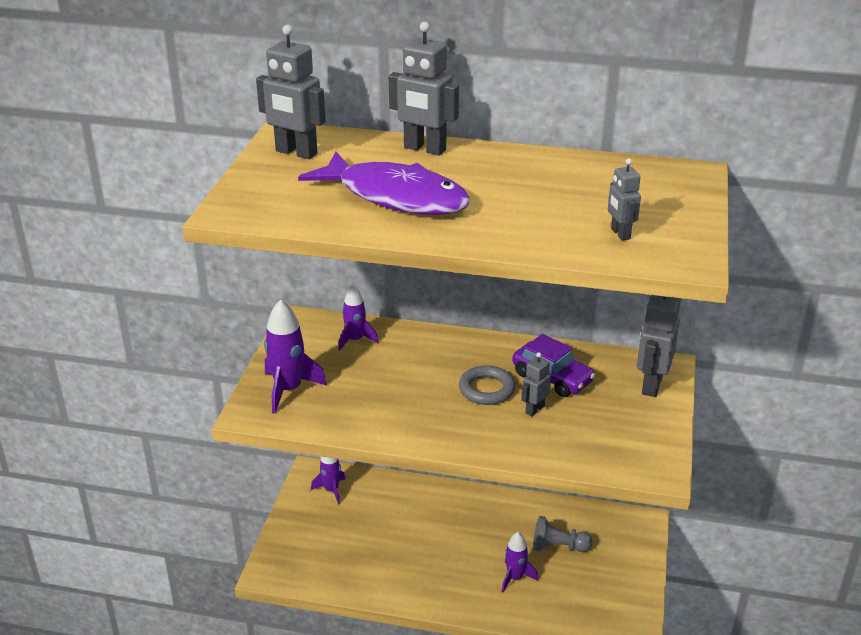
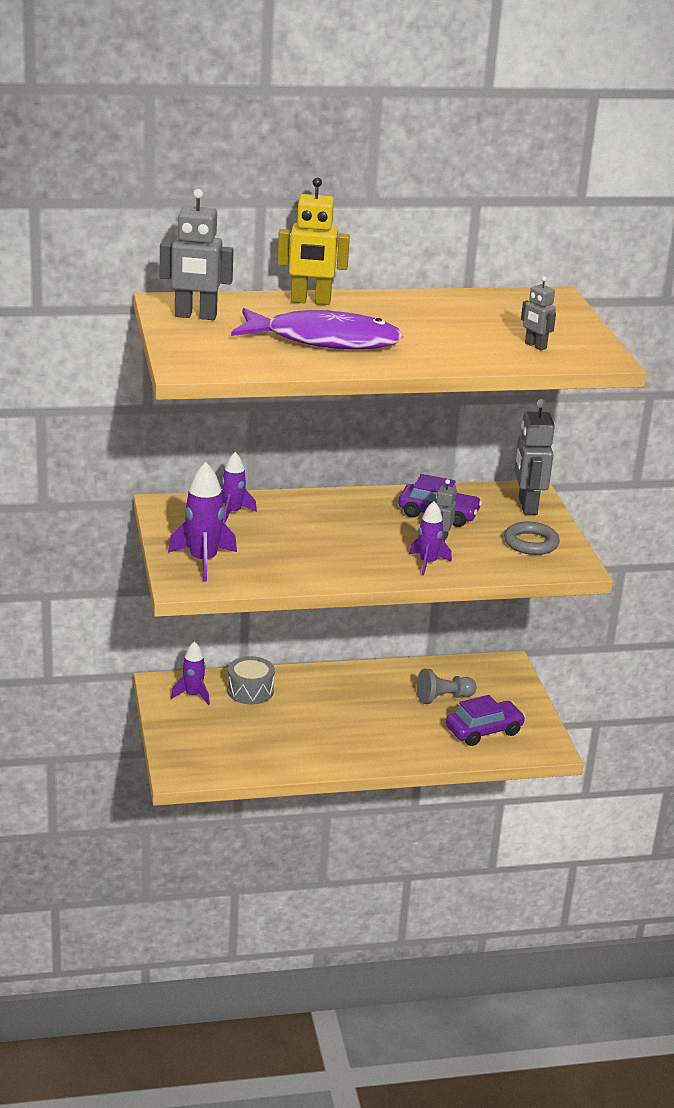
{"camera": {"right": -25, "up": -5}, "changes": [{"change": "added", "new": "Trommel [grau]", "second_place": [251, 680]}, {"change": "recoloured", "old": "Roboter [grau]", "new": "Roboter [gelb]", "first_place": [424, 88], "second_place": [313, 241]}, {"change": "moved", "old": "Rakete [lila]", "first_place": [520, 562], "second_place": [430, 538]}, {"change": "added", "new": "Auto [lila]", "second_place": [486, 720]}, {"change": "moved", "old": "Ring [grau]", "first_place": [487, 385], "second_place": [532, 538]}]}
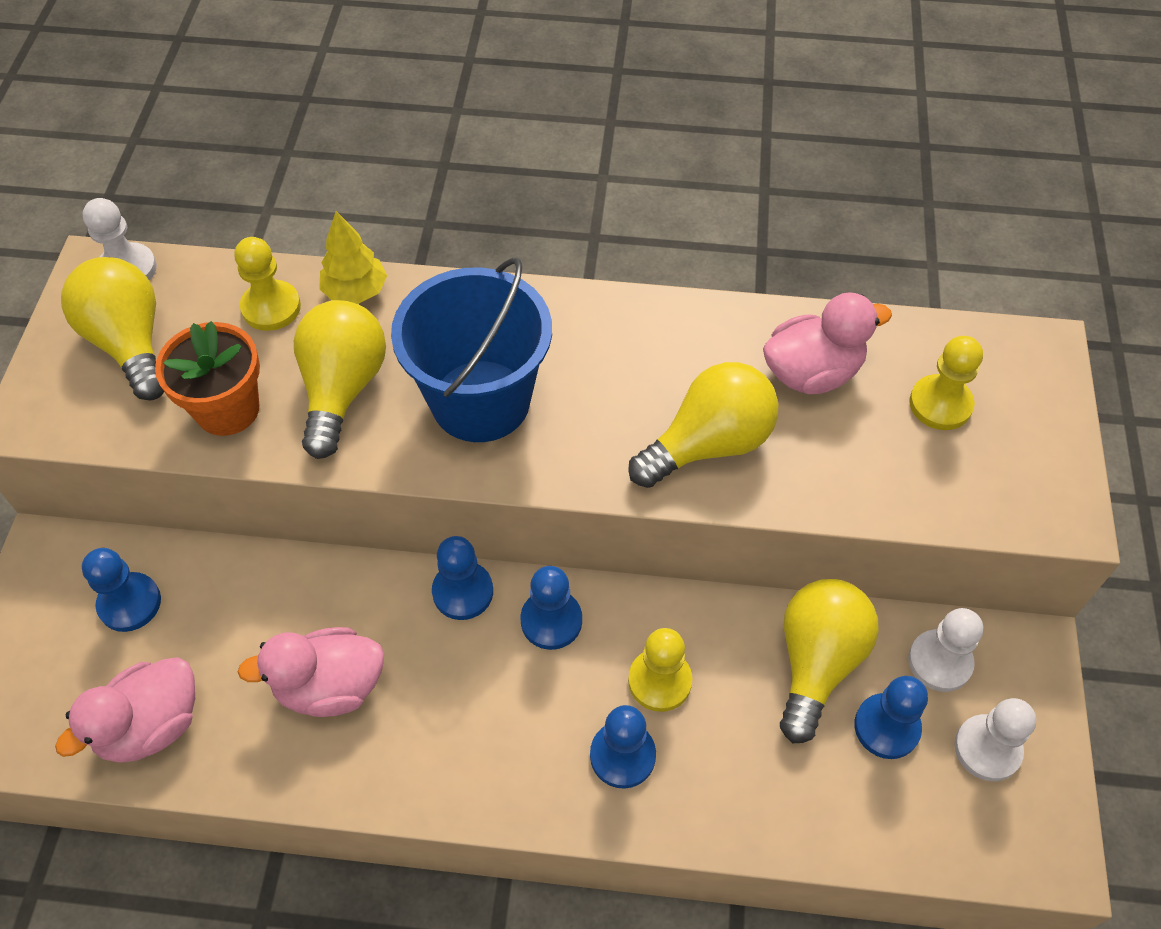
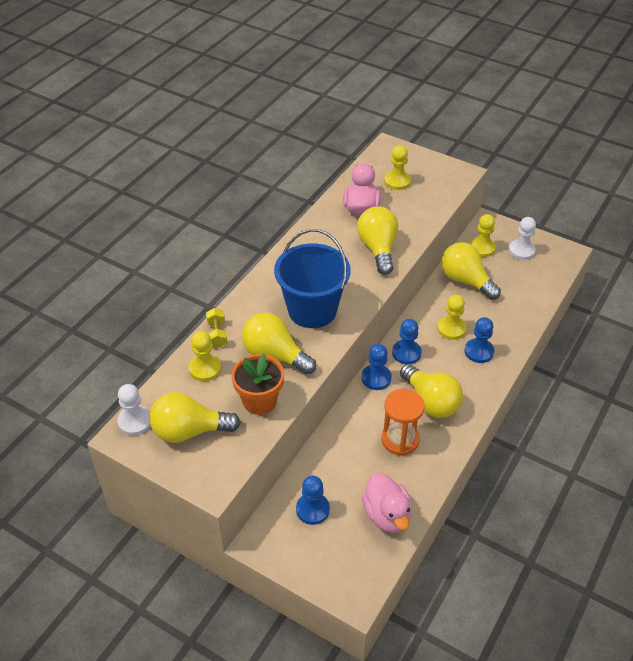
{"camera": {"right": -65, "up": -10}, "changes": [{"change": "replaced", "old": "Baum [gelb]", "new": "Hantel [gelb]", "first_place": [353, 257], "second_place": [216, 328]}, {"change": "replaced", "old": "Ente [rosa]", "new": "Sanduhr [orange]", "first_place": [311, 672], "second_place": [403, 422]}, {"change": "added", "new": "Glühbirne [gelb]", "second_place": [431, 391]}, {"change": "recoloured", "old": "Bauer [weiß]", "new": "Bauer [gelb]", "first_place": [945, 650], "second_place": [483, 235]}, {"change": "removed", "old": "Bauer [blau]", "first_place": [891, 717]}]}
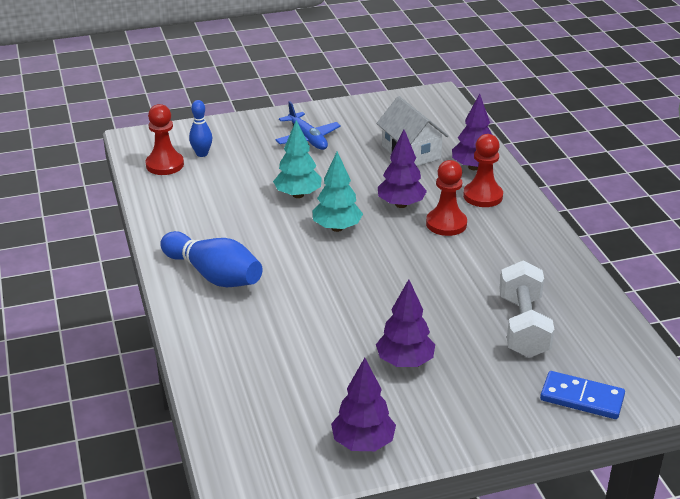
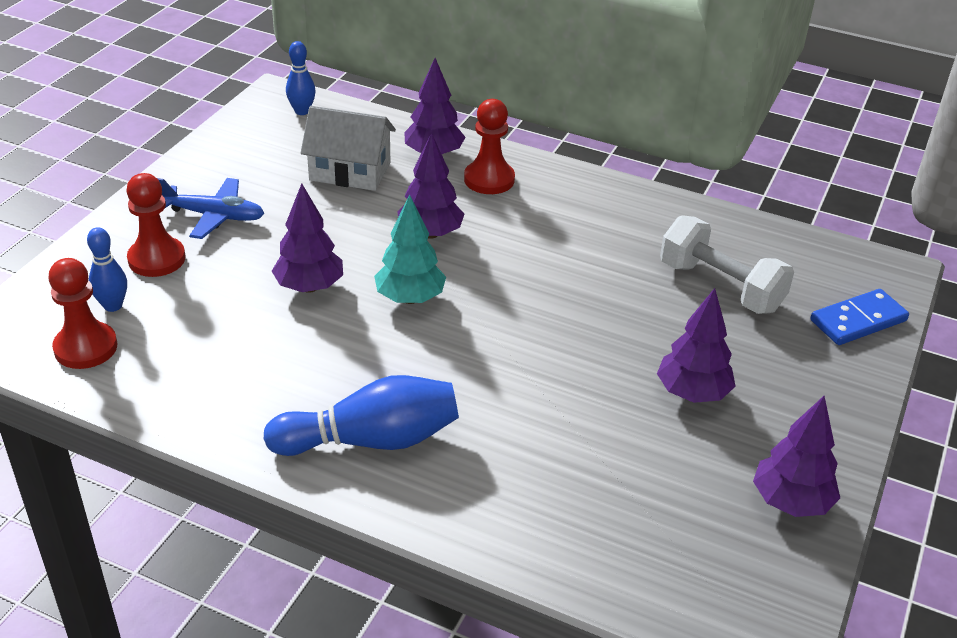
{"camera": {"right": -50, "up": 5}, "changes": [{"change": "moved", "old": "Bauer [rot]", "first_place": [446, 198], "second_place": [155, 225]}, {"change": "recoloured", "old": "Baum [türkis]", "new": "Baum [lila]", "first_place": [297, 159], "second_place": [307, 238]}, {"change": "added", "new": "Bowlingkegel [blau]", "second_place": [301, 78]}]}
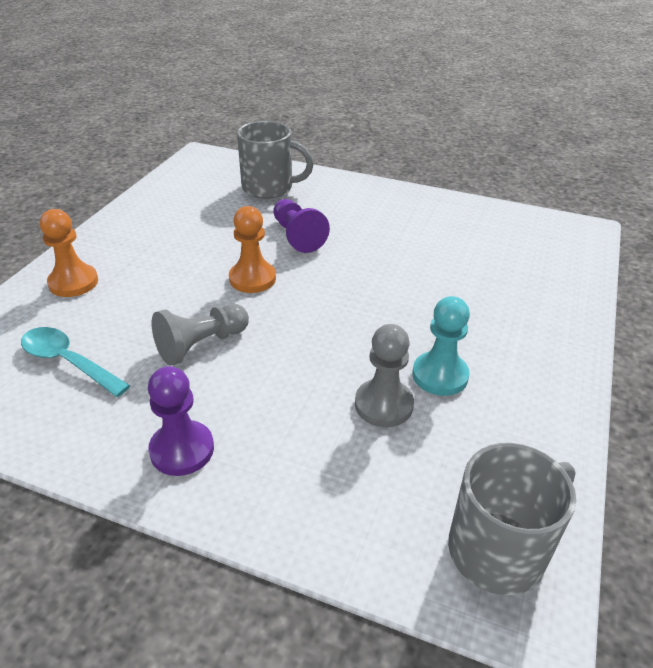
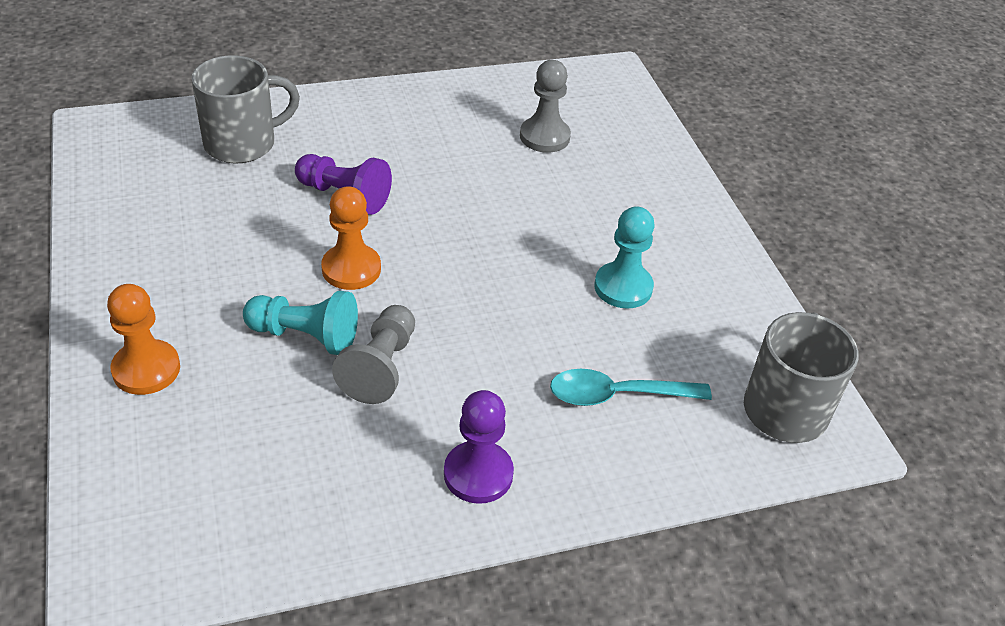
{"camera": {"right": -40, "up": 5}, "changes": [{"change": "added", "new": "Bauer [türkis]", "second_place": [300, 323]}, {"change": "moved", "old": "Bauer [grau]", "first_place": [384, 375], "second_place": [545, 106]}, {"change": "moved", "old": "Löffel [türkis]", "first_place": [75, 362], "second_place": [631, 387]}]}
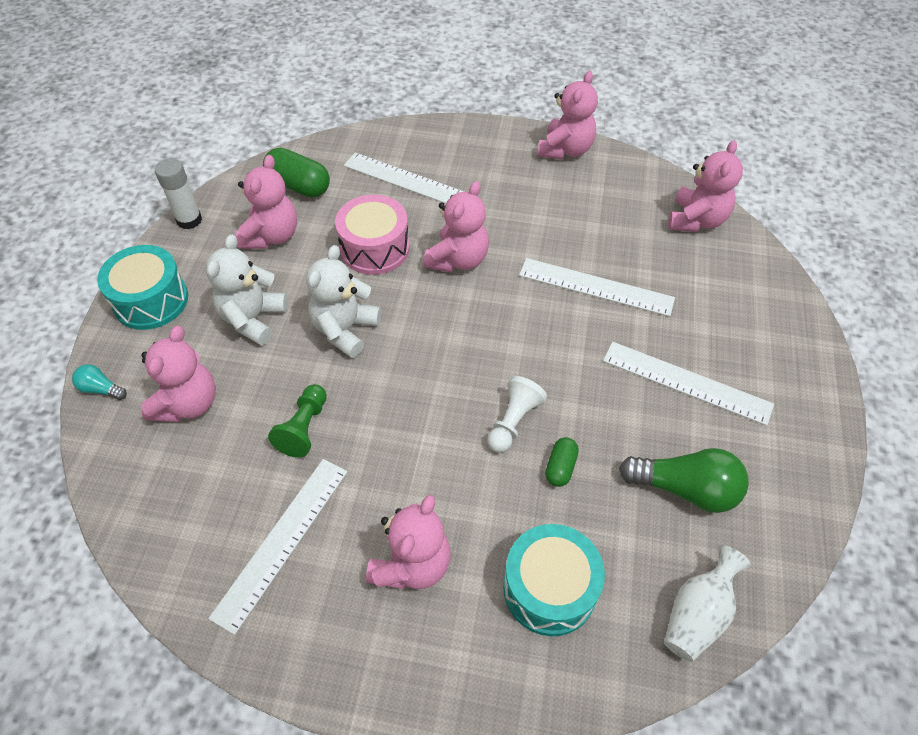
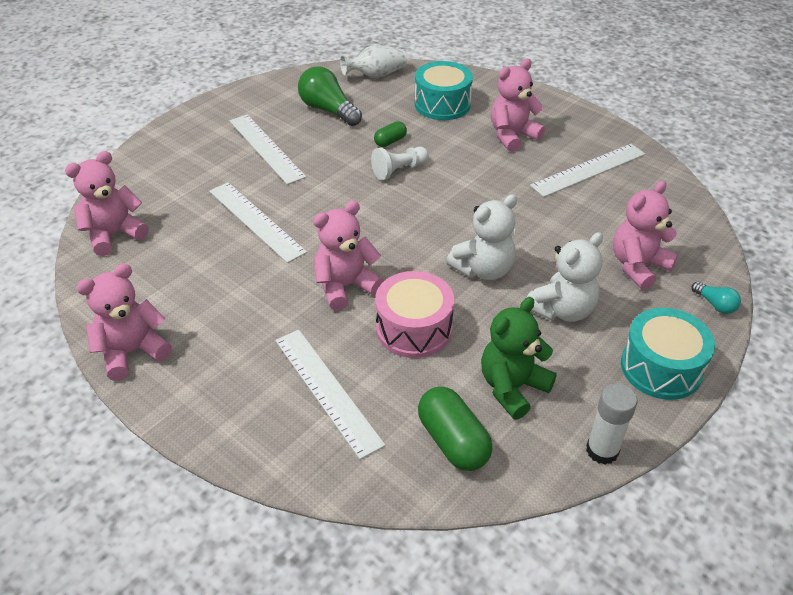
{"camera": {"right": -150, "up": -10}, "changes": [{"change": "recoloured", "old": "Teddybär [rosa]", "new": "Teddybär [grün]", "first_place": [266, 202], "second_place": [519, 358]}, {"change": "removed", "old": "Bauer [grün]", "first_place": [297, 421]}]}
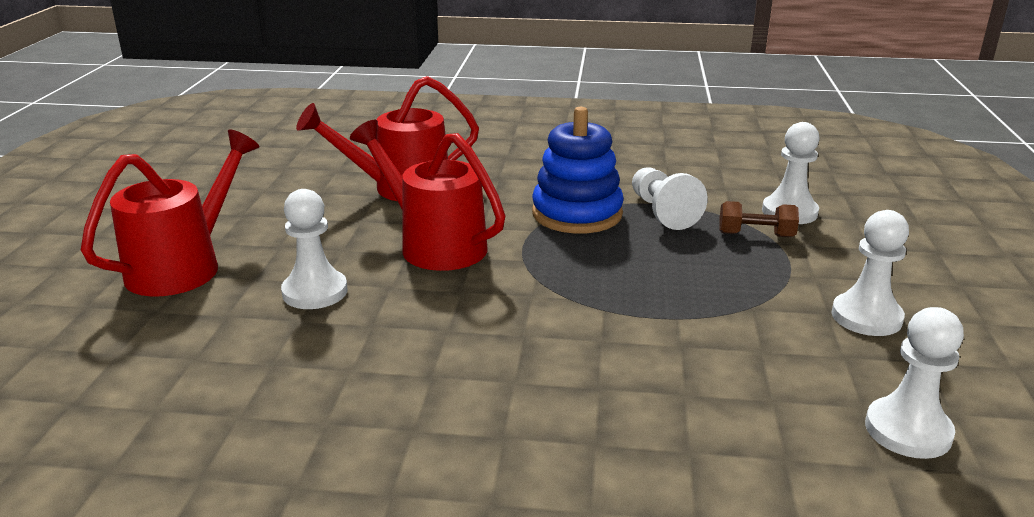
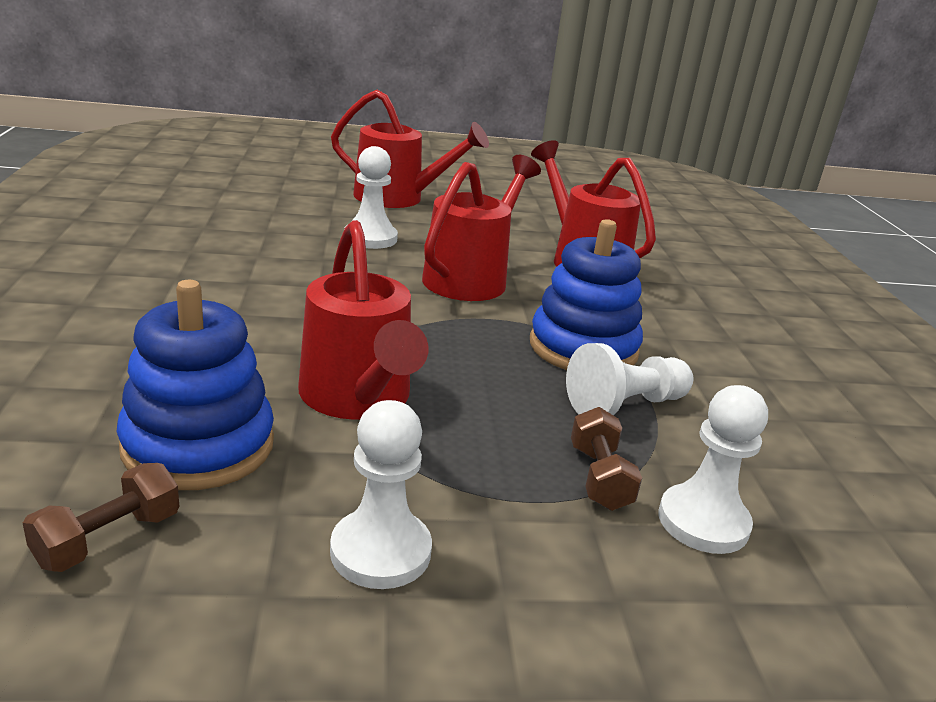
{"camera": {"right": 75, "up": 0}, "changes": [{"change": "replaced", "old": "Bauer [weiß]", "new": "Hantel [braun]", "first_place": [914, 383], "second_place": [101, 517]}, {"change": "added", "new": "Stapelspielzeug [blau]", "second_place": [195, 385]}, {"change": "added", "new": "Gießkanne [rot]", "second_place": [363, 320]}]}
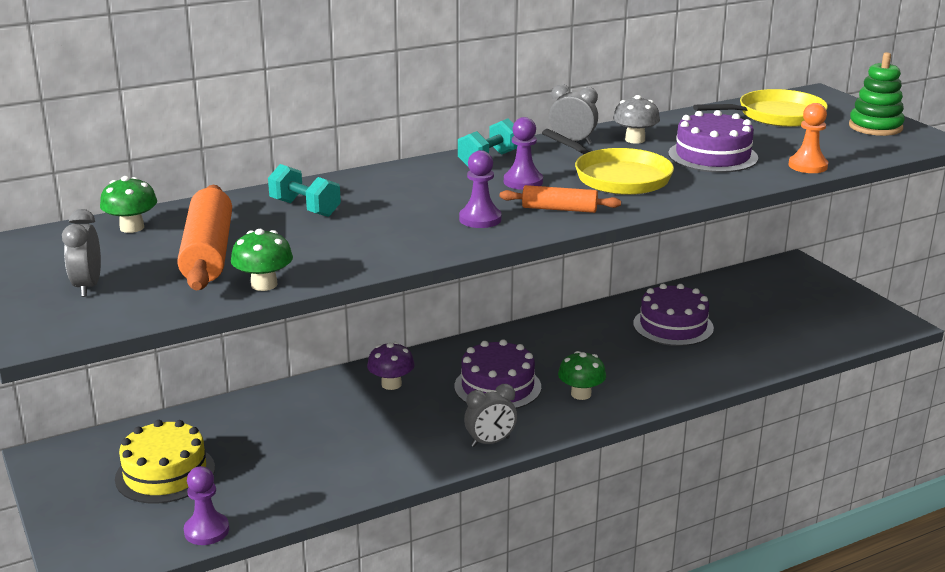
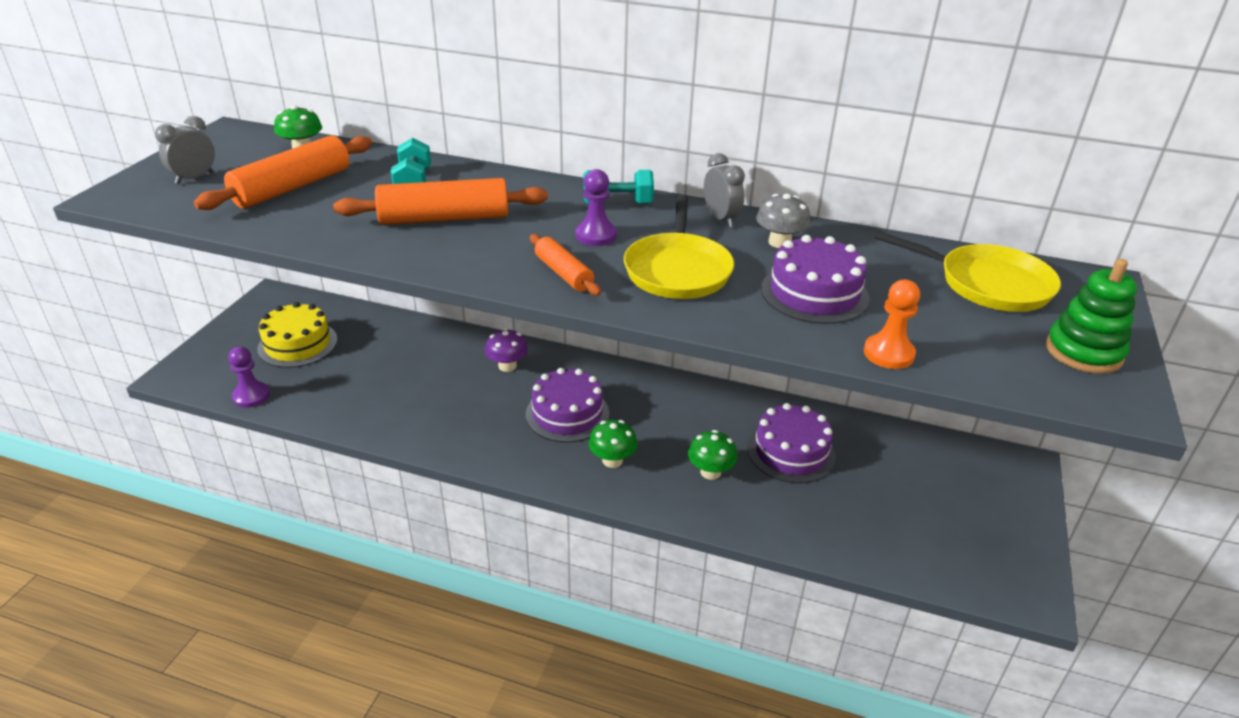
{"camera": {"right": 45, "up": 10}, "changes": [{"change": "added", "new": "Nudelholz [orange]", "second_place": [440, 201]}, {"change": "moved", "old": "Pilz [grün]", "first_place": [262, 260], "second_place": [713, 455]}, {"change": "removed", "old": "Bauer [lila]", "first_place": [480, 189]}, {"change": "removed", "old": "Wecker [grau]", "first_place": [490, 415]}]}
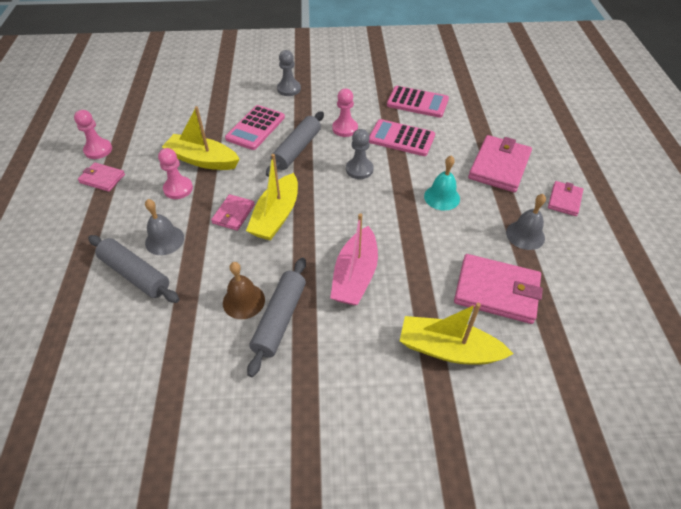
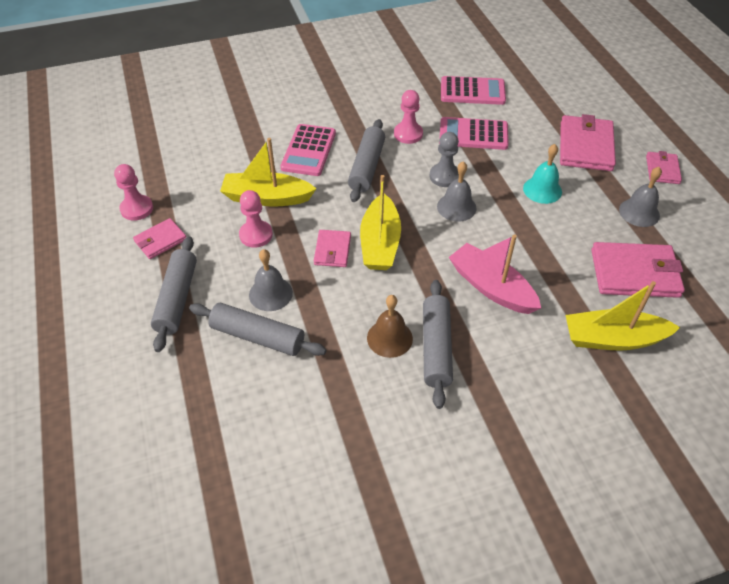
{"camera": {"right": -15, "up": 0}, "changes": [{"change": "turned", "old": "Geldbörse [rosa]", "first_place": [101, 177], "second_place": [159, 238], "degrees": -45}, {"change": "added", "new": "Nudelholz [grau]", "second_place": [174, 294]}, {"change": "added", "new": "Glocke [grau]", "second_place": [457, 191]}, {"change": "turned", "old": "Boot [rosa]", "first_place": [354, 259], "second_place": [495, 274], "degrees": 135}, {"change": "removed", "old": "Bauer [grau]", "first_place": [289, 73]}]}
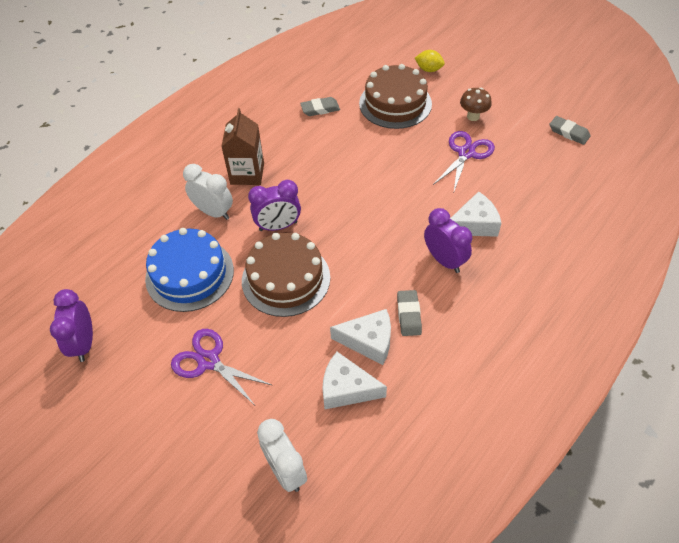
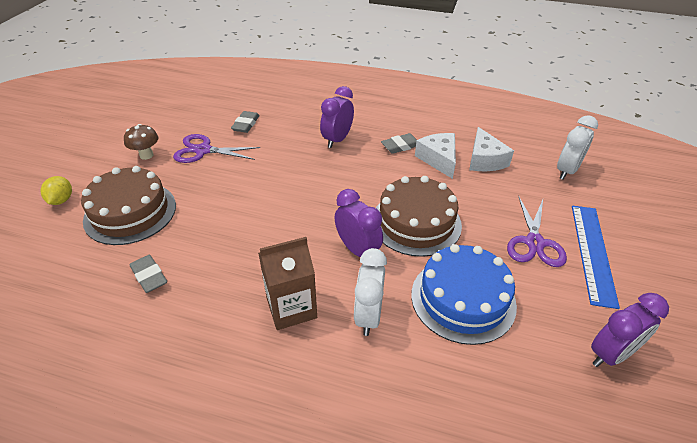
{"camera": {"right": -115, "up": -10}, "changes": [{"change": "moved", "old": "Radiergummi [grau]", "first_place": [569, 130], "second_place": [245, 122]}, {"change": "added", "new": "Lineal [blau]", "second_place": [596, 257]}, {"change": "removed", "old": "Käse [weiß]", "first_place": [476, 214]}]}
